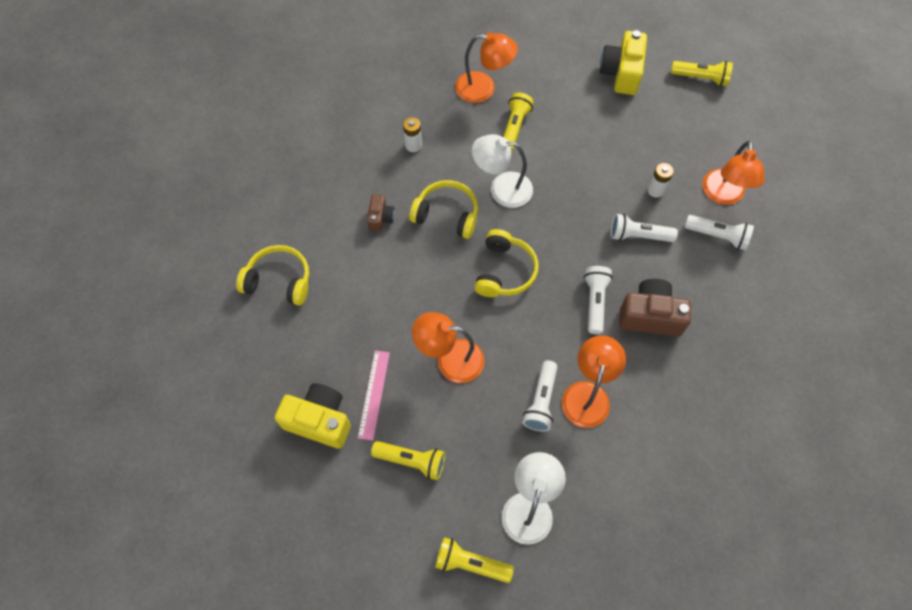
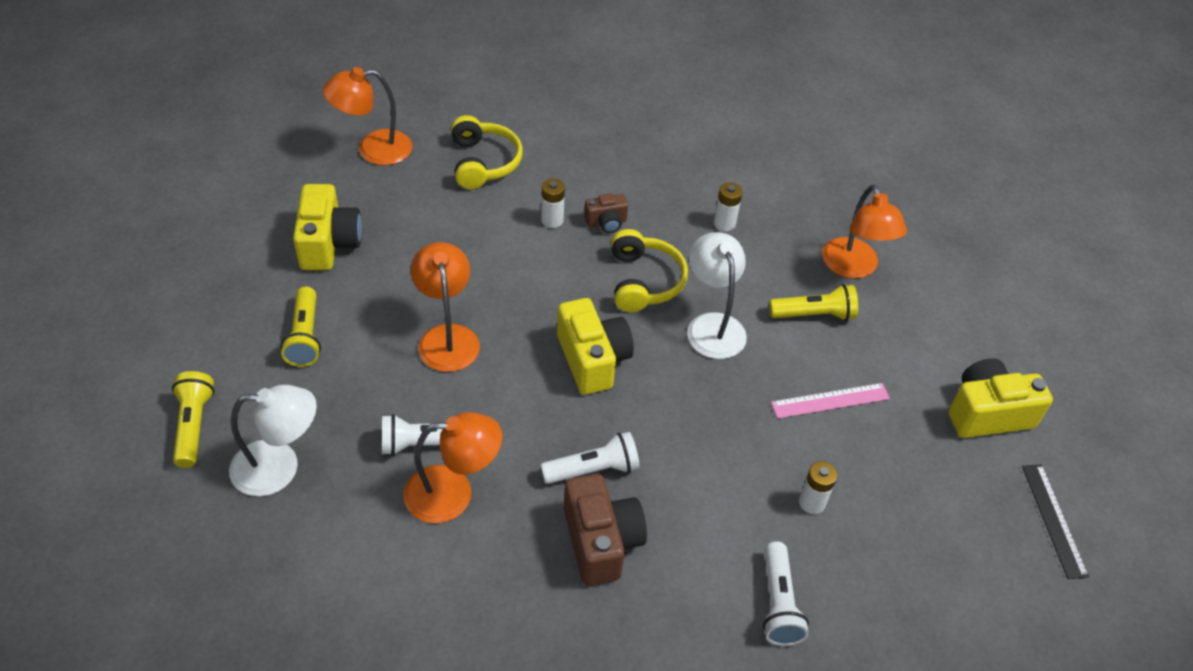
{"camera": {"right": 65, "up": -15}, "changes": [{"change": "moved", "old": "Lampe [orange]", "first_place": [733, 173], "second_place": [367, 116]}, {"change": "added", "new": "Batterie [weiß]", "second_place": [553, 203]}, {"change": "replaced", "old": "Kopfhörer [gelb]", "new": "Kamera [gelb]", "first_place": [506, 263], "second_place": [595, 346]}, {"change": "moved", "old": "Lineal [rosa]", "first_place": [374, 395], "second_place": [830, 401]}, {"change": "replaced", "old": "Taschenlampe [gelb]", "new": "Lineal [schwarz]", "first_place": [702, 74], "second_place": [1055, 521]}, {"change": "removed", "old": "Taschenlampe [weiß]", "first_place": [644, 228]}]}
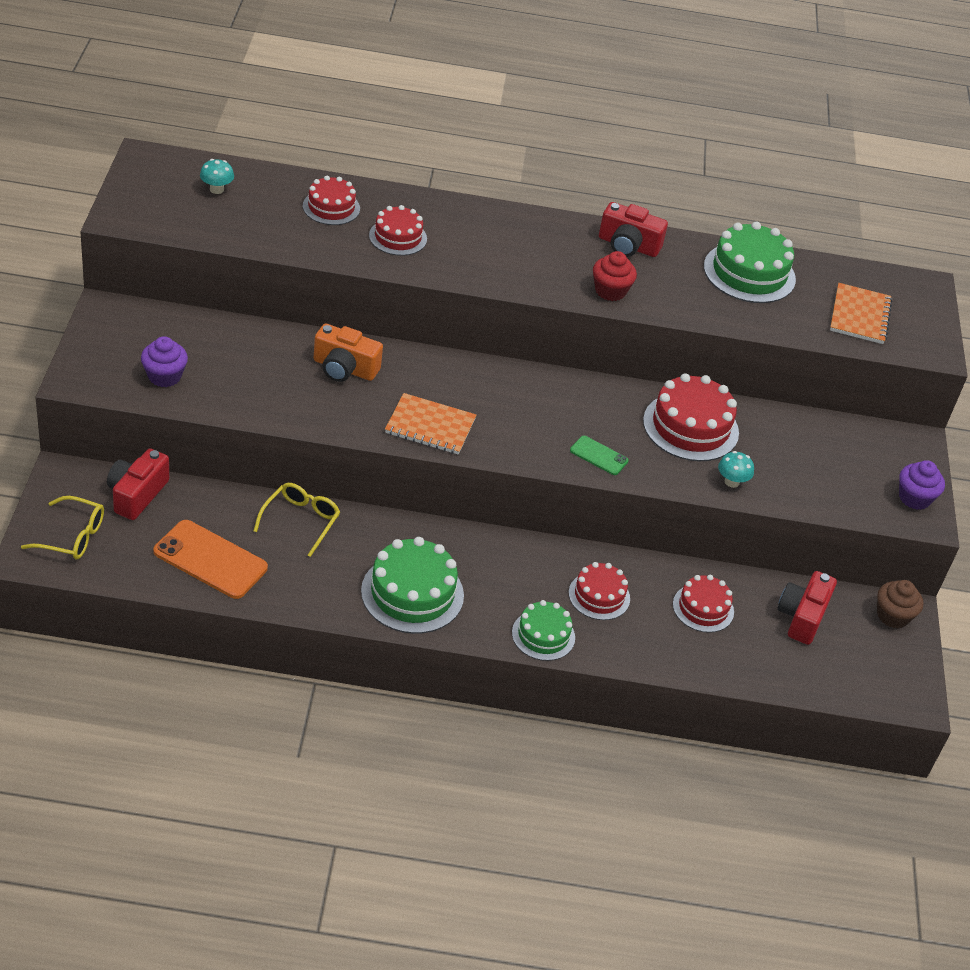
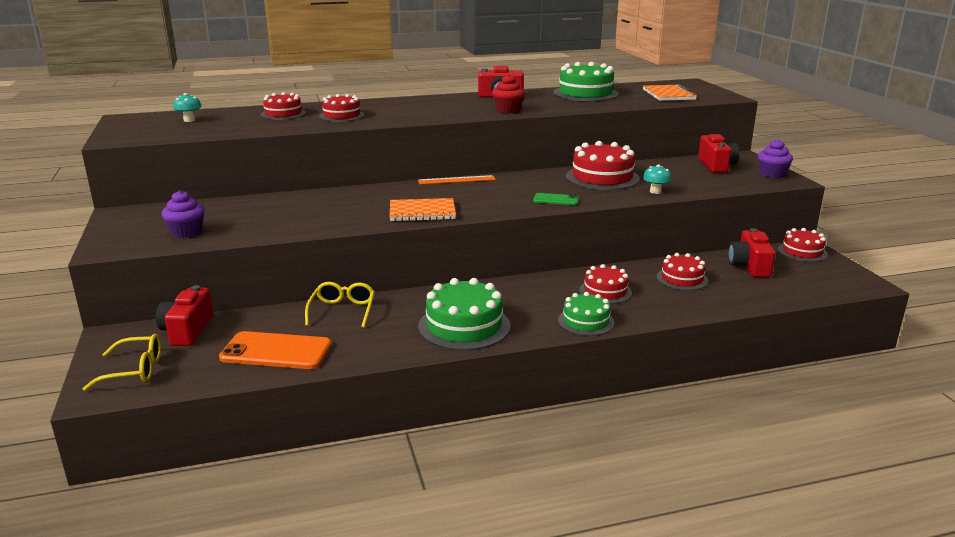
{"camera": {"right": -15, "up": -20}, "changes": [{"change": "added", "new": "Lineal [orange]", "second_place": [457, 179]}, {"change": "added", "new": "Kamera [rot]", "second_place": [718, 153]}, {"change": "replaced", "old": "Muffin [braun]", "new": "Kuchen [rot]", "first_place": [900, 604], "second_place": [803, 245]}, {"change": "removed", "old": "Kamera [orange]", "first_place": [348, 353]}]}
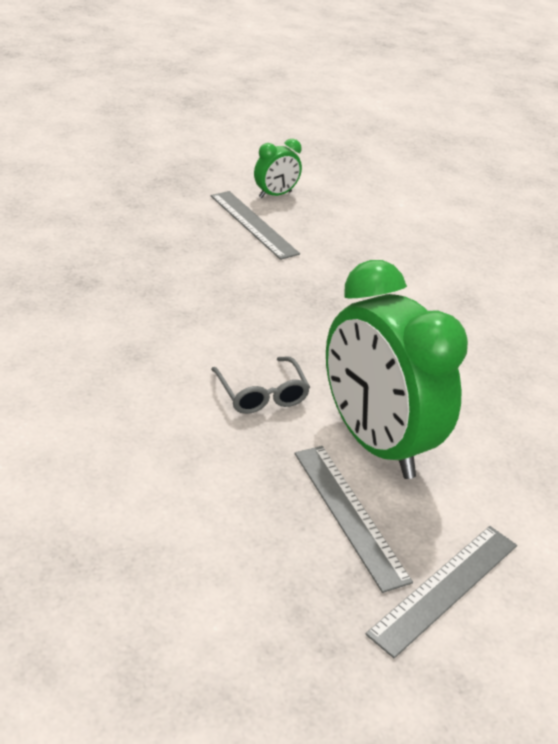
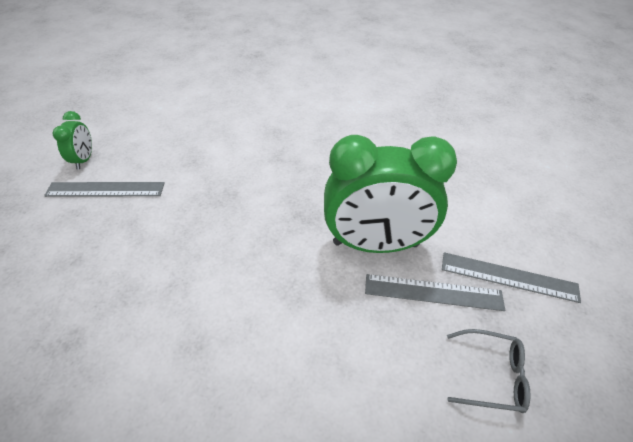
{"camera": {"right": -55, "up": 10}, "changes": [{"change": "turned", "old": "Lineal [grau]", "first_place": [441, 592], "second_place": [511, 277], "degrees": -60}, {"change": "moved", "old": "Brille [grau]", "first_place": [260, 385], "second_place": [489, 371]}]}
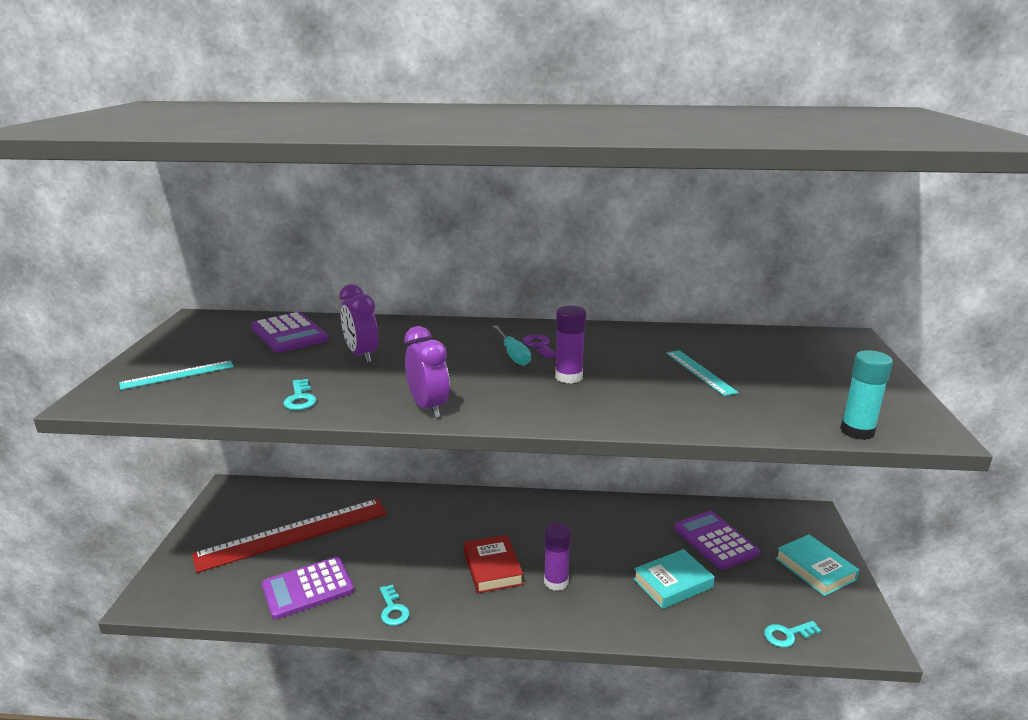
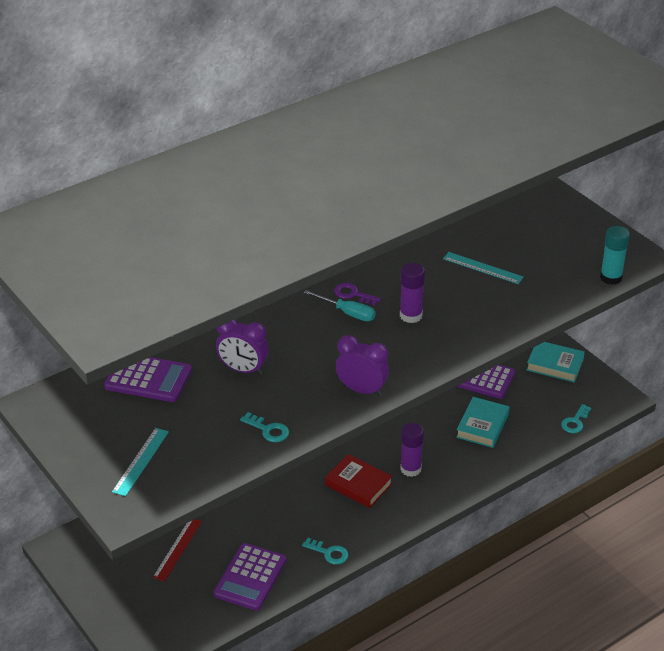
{"camera": {"right": -40, "up": 15}, "changes": [{"change": "resized", "old": "Lineal [rot]", "first_place": [289, 536], "second_place": [177, 550], "factor": 0.46}]}
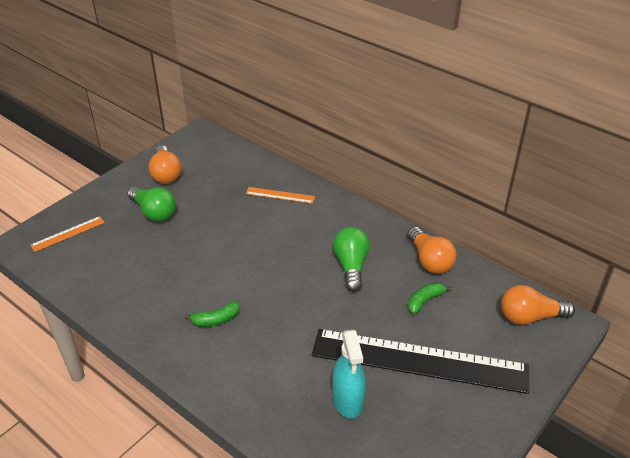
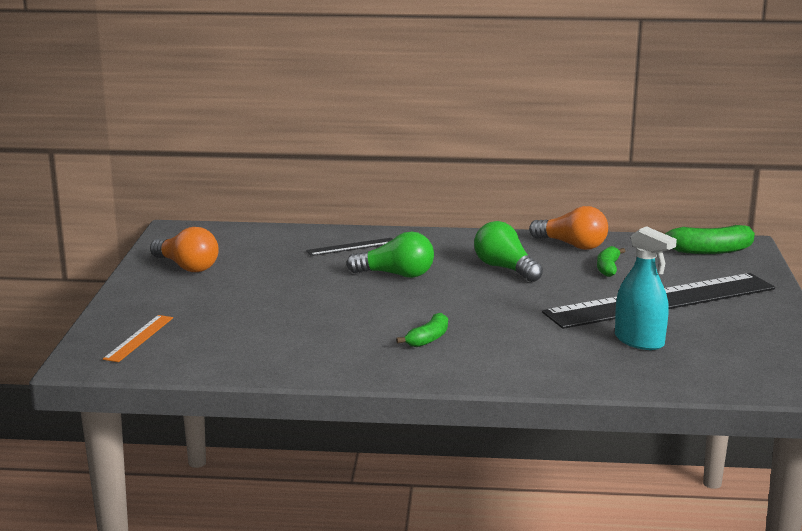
{"camera": {"right": -35, "up": -20}, "changes": [{"change": "recoloured", "old": "Lineal [orange]", "new": "Lineal [schwarz]", "first_place": [280, 195], "second_place": [349, 247]}, {"change": "moved", "old": "Glühbirne [grün]", "first_place": [151, 204], "second_place": [390, 255]}, {"change": "replaced", "old": "Glühbirne [orange]", "new": "Banane [grün]", "first_place": [538, 305], "second_place": [705, 239]}]}
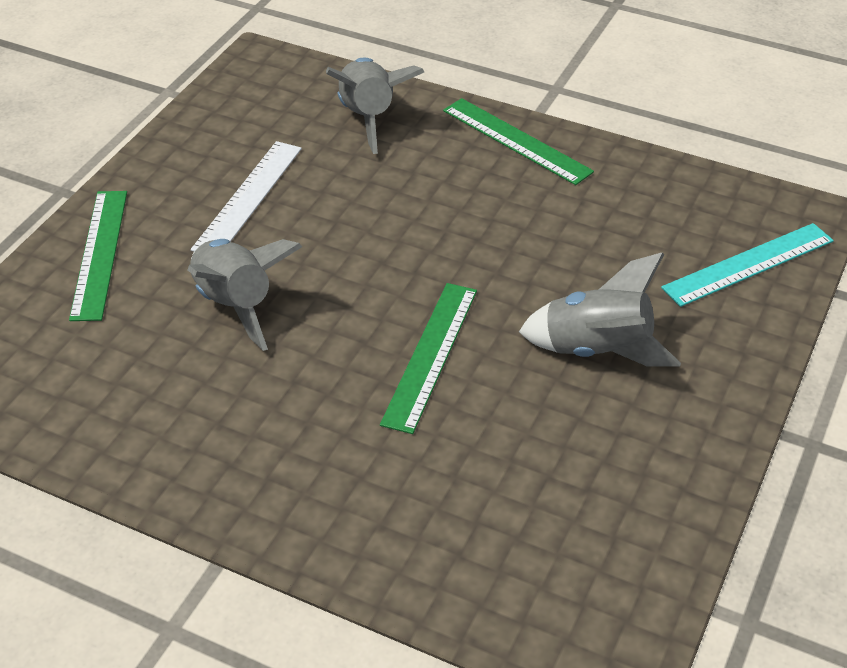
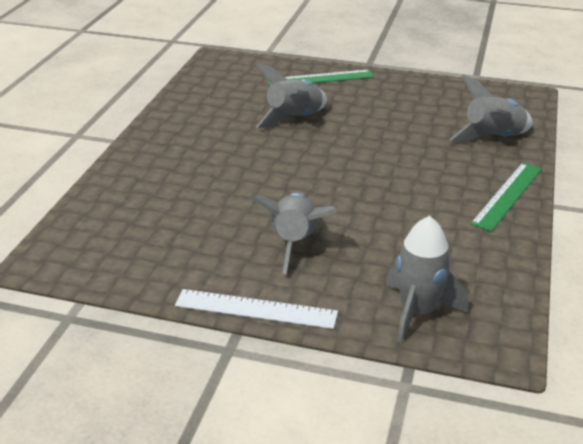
{"camera": {"right": 80, "up": -10}, "changes": [{"change": "moved", "old": "Lineal [weiß]", "first_place": [246, 196], "second_place": [256, 309]}, {"change": "replaced", "old": "Lineal [türkis]", "new": "Rakete [grau]", "first_place": [747, 265], "second_place": [427, 280]}, {"change": "removed", "old": "Lineal [grün]", "first_place": [428, 358]}]}
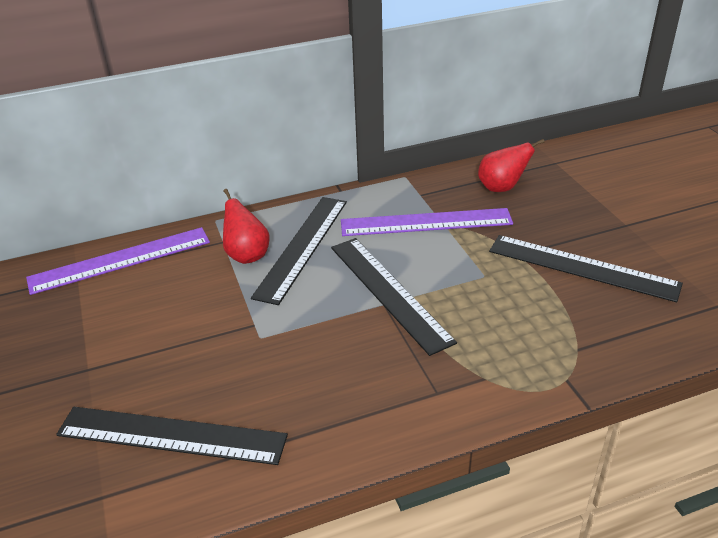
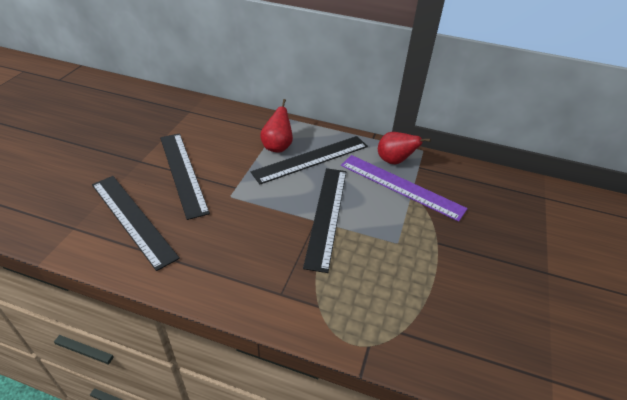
{"camera": {"right": 35, "up": 5}, "changes": [{"change": "moved", "old": "Lineal [schwarz]", "first_place": [586, 268], "second_place": [185, 176]}, {"change": "moved", "old": "Birne [rot]", "first_place": [511, 165], "second_place": [404, 148]}, {"change": "removed", "old": "Lineal [lila]", "first_place": [118, 261]}]}
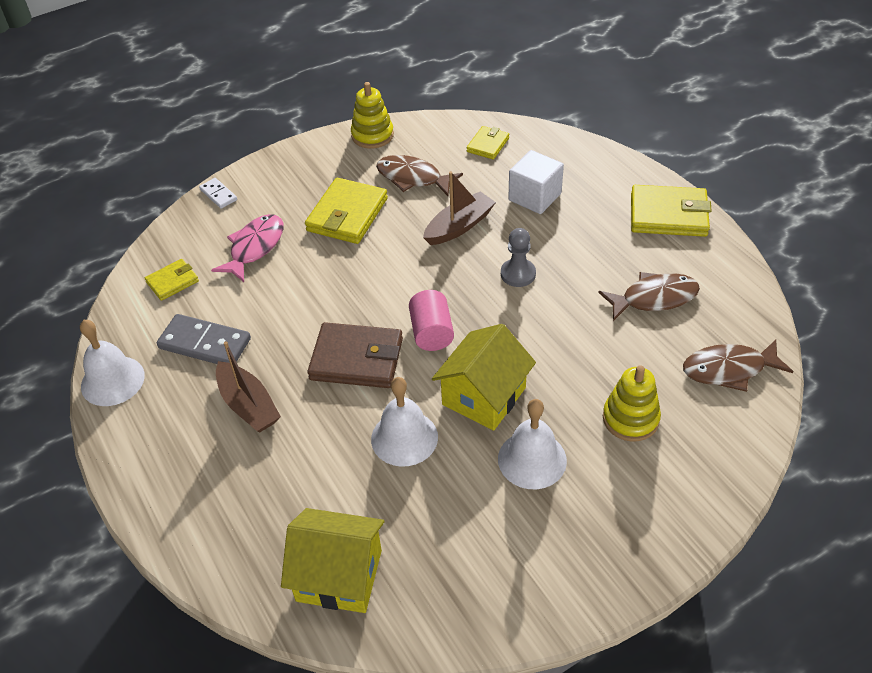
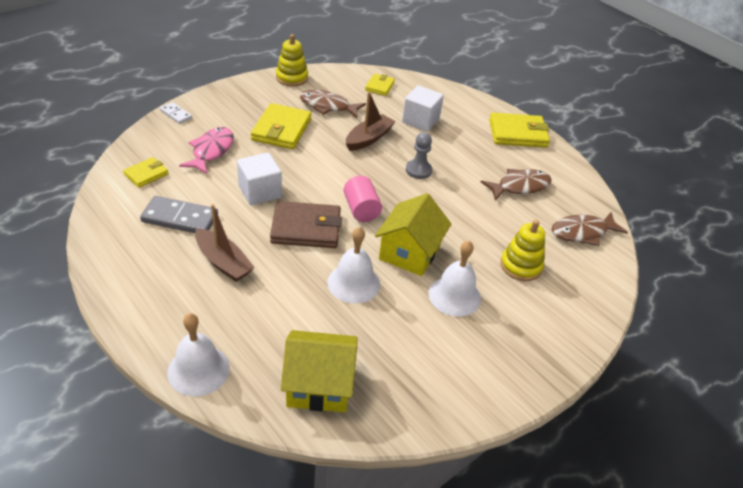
{"camera": {"right": -15, "up": -5}, "changes": [{"change": "moved", "old": "Glocke [weiß]", "first_place": [112, 363], "second_place": [198, 355]}, {"change": "added", "new": "Kubus [weiß]", "second_place": [259, 178]}]}
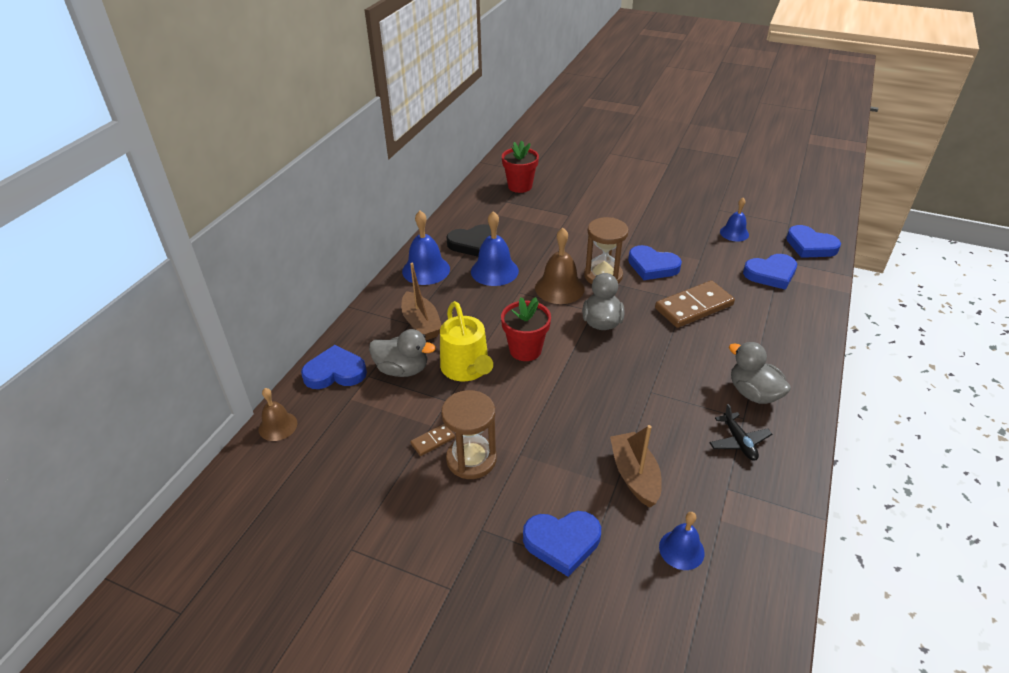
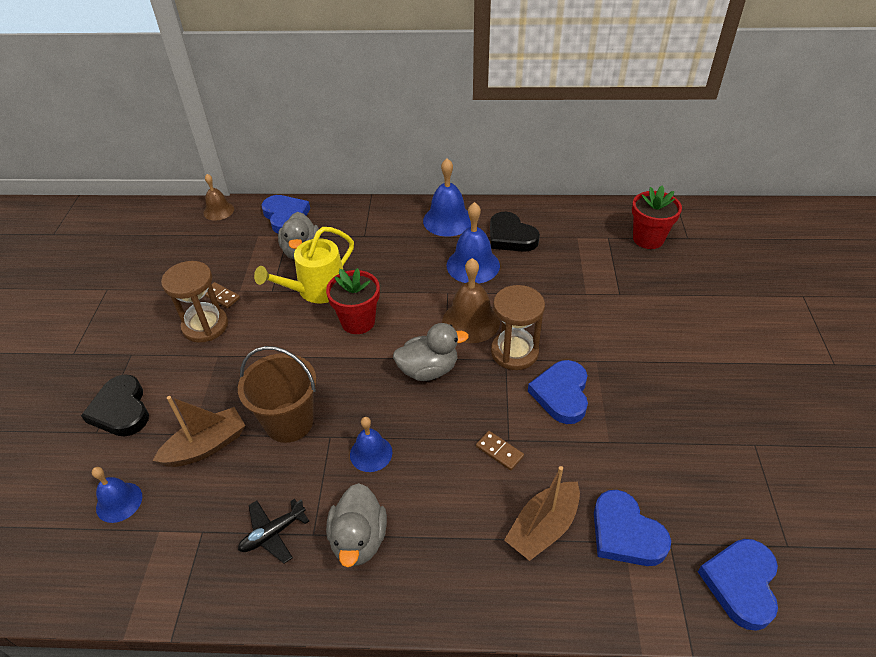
{"camera": {"right": 70, "up": 5}, "changes": [{"change": "recoloured", "old": "Herz [blau]", "new": "Herz [schwarz]", "first_place": [562, 544], "second_place": [115, 405]}, {"change": "added", "new": "Eimer [braun]", "second_place": [277, 394]}, {"change": "turned", "old": "Ente [grau]", "first_place": [760, 373], "second_place": [356, 525], "degrees": 150}, {"change": "moved", "old": "Glocke [blau]", "first_place": [734, 219], "second_place": [371, 444]}, {"change": "resized", "old": "Dominostein [braun]", "first_place": [695, 304], "second_place": [500, 451], "factor": 0.46}, {"change": "moved", "old": "Boot [braun]", "first_place": [421, 301], "second_place": [542, 513]}]}
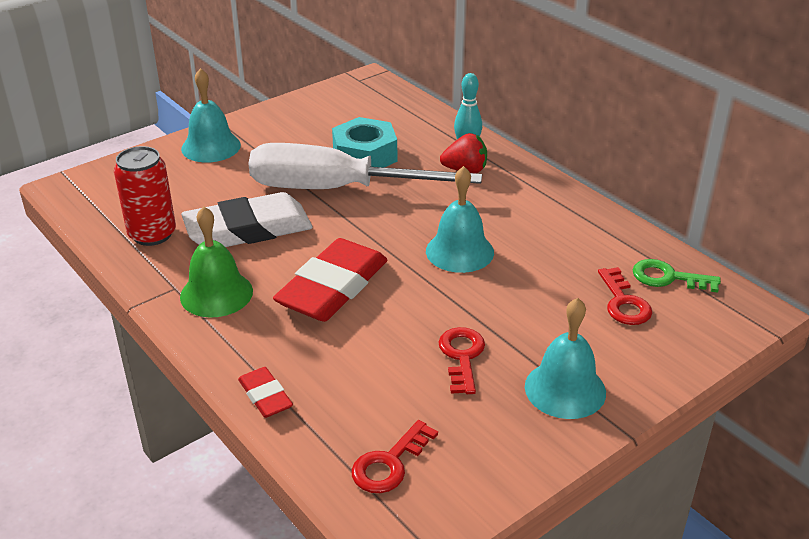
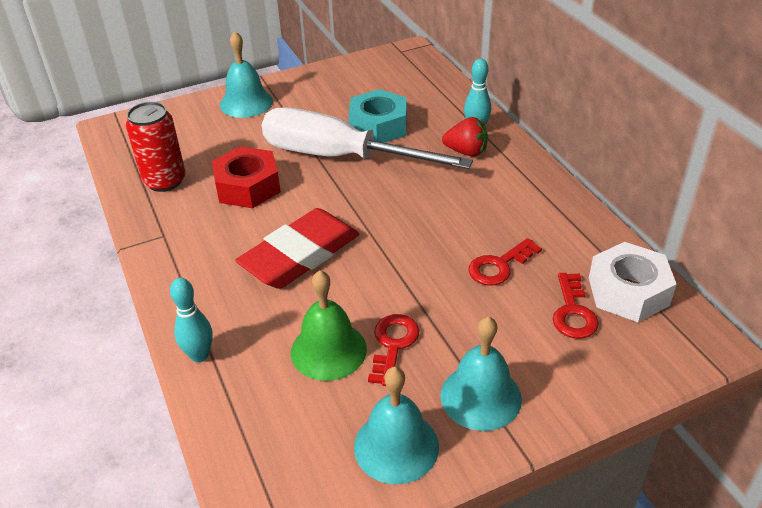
{"camera": {"right": 15, "up": 5}, "changes": [{"change": "replaced", "old": "Radiergummi [rot]", "new": "Bowlingkegel [türkis]", "first_place": [265, 392], "second_place": [191, 320]}, {"change": "replaced", "old": "Radiergummi [weiß]", "new": "Sechskantmutter [rot]", "first_place": [247, 219], "second_place": [246, 177]}, {"change": "moved", "old": "Glocke [grün]", "first_place": [216, 261], "second_place": [329, 325]}, {"change": "moved", "old": "Glocke [türkis]", "first_place": [460, 219], "second_place": [396, 425]}, {"change": "moved", "old": "Schlüssel [rot]", "first_place": [394, 456], "second_place": [505, 262]}, {"change": "replaced", "old": "Schlüssel [grün]", "new": "Sechskantmutter [weiß]", "first_place": [677, 276], "second_place": [633, 282]}]}
